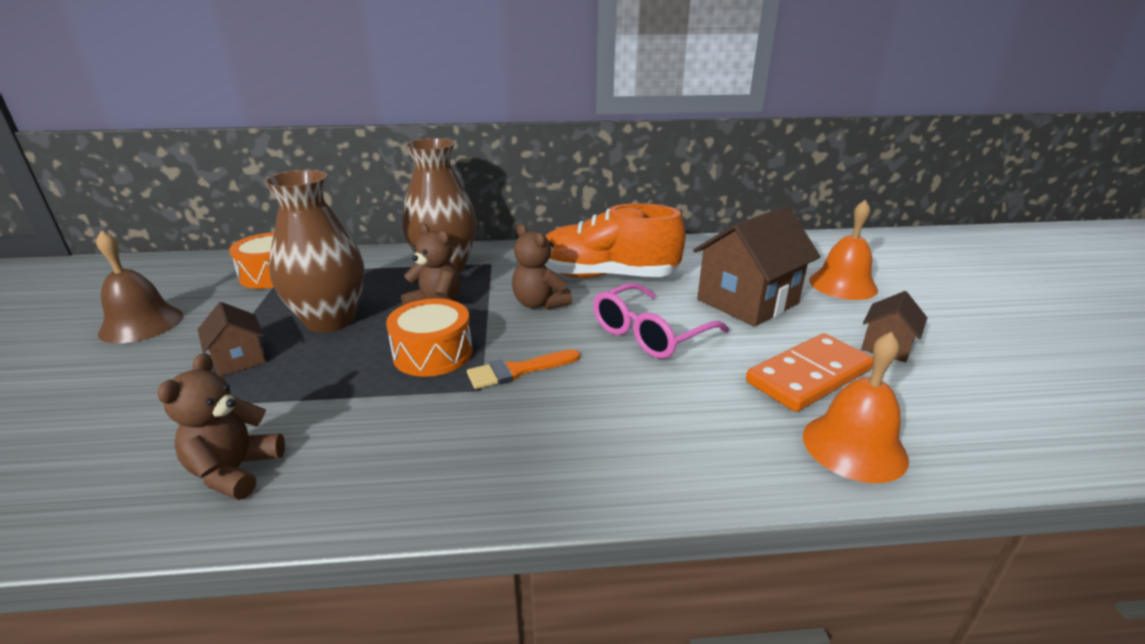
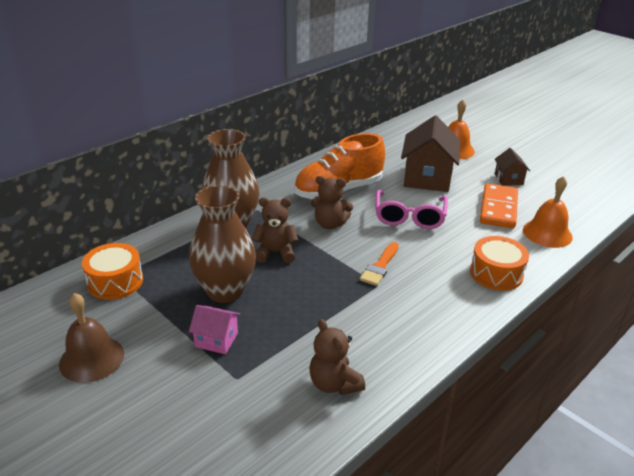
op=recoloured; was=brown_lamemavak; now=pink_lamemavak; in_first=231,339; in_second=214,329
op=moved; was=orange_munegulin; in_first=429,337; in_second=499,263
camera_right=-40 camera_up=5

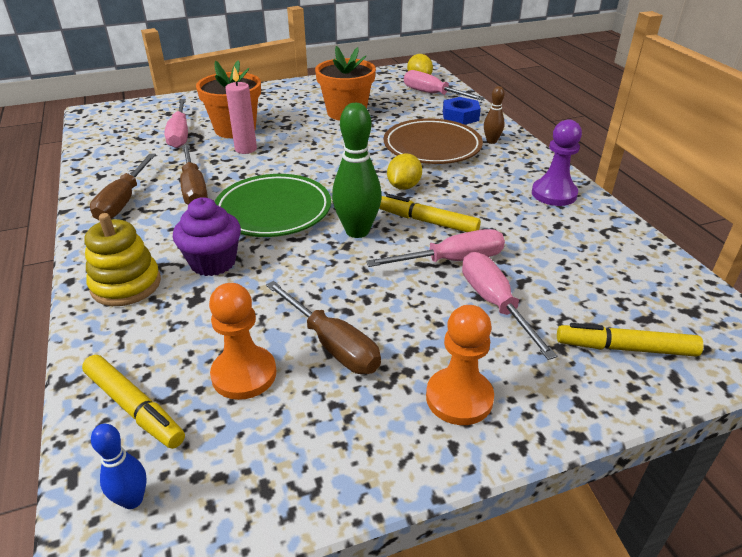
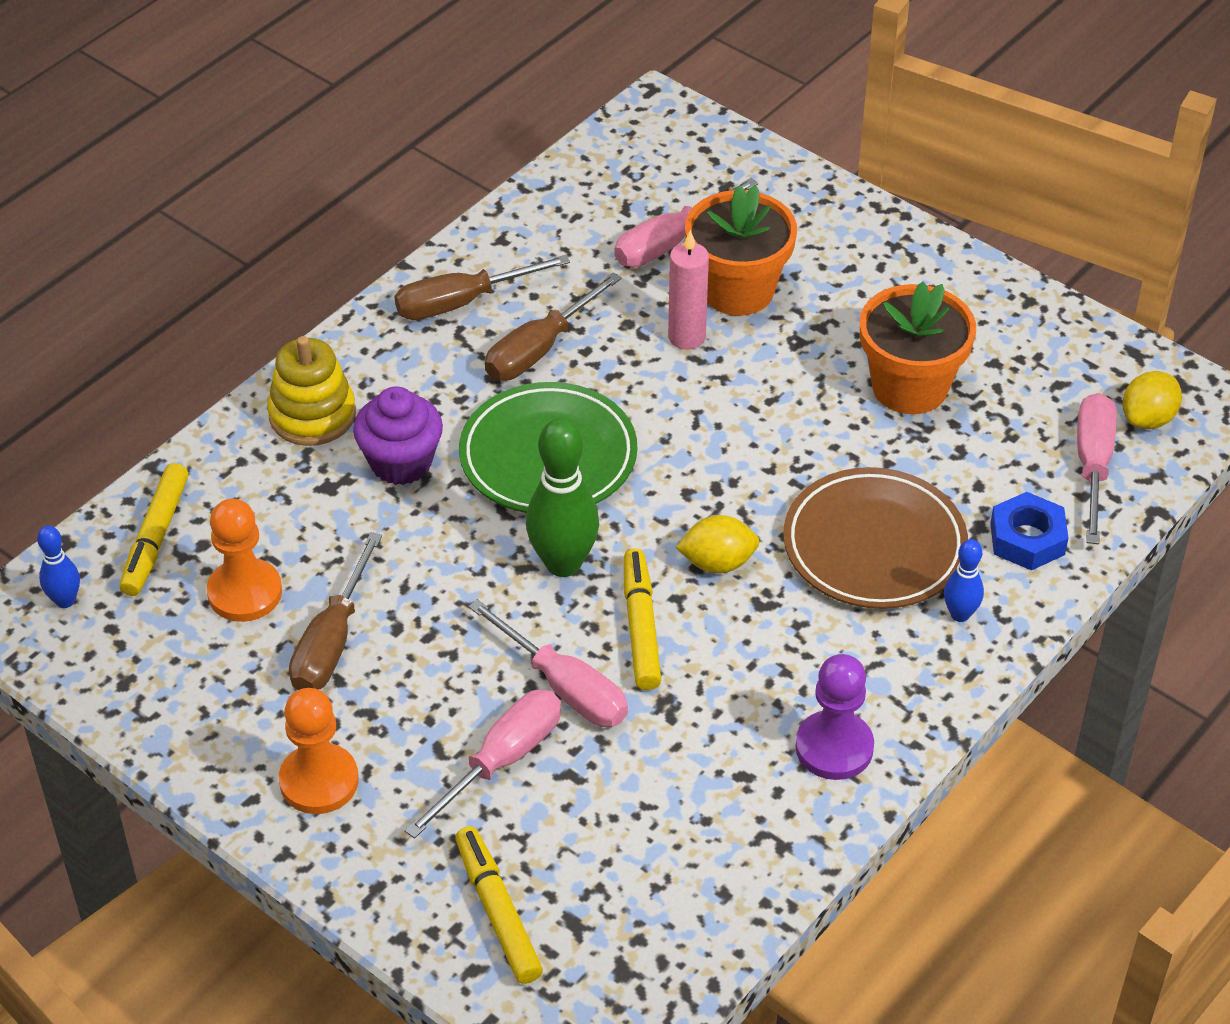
op=recoloured; was=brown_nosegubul; now=blue_nosegubul; in_first=494,115; in_second=964,580
camera_right=60 camera_up=10

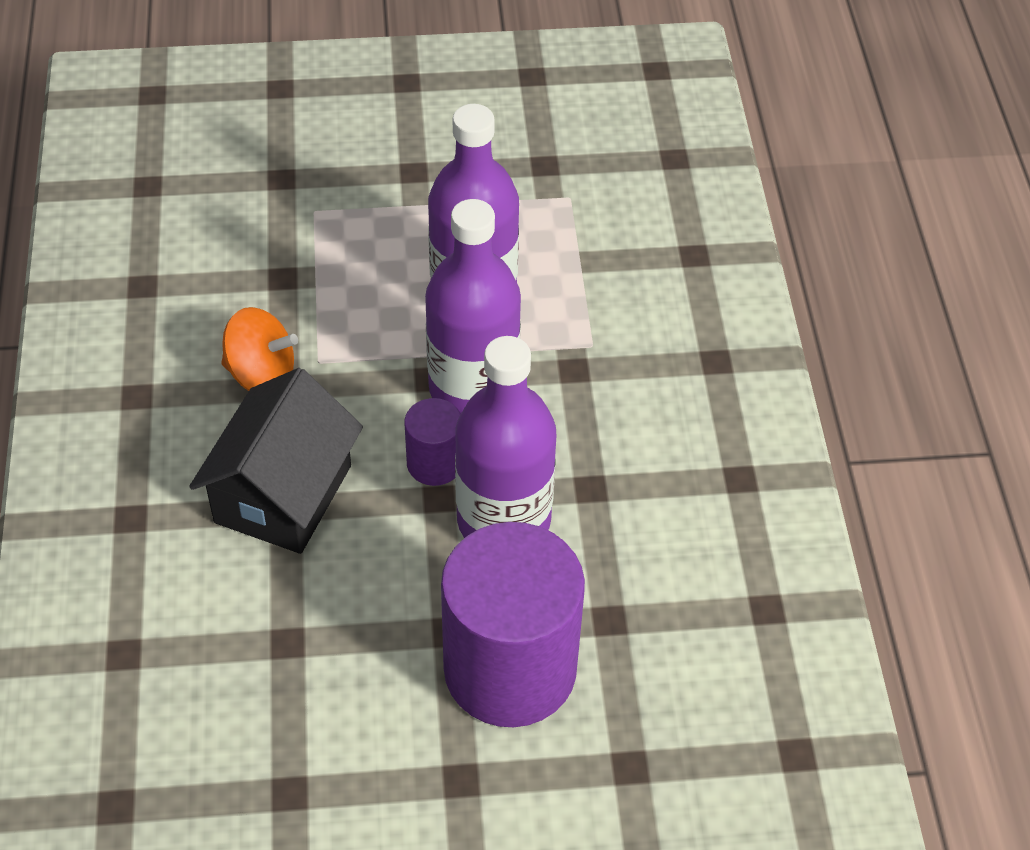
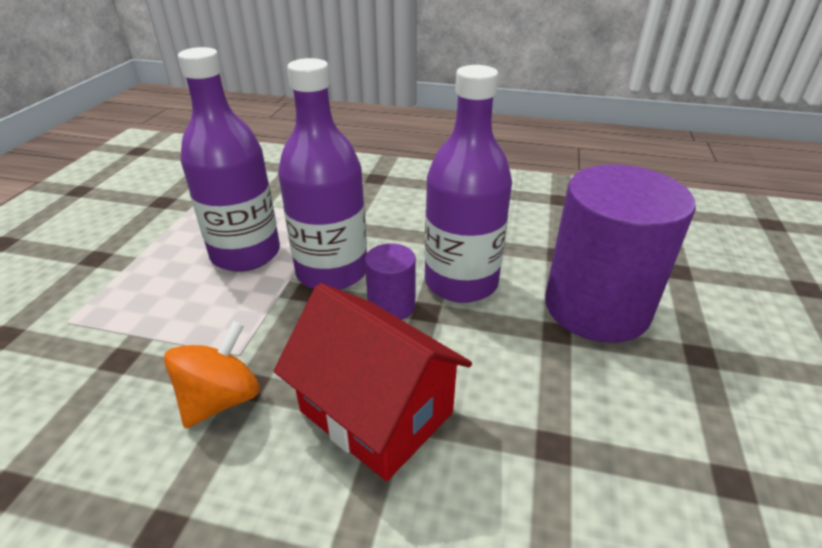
op=recoloured; was=black_lamemavak; now=red_lamemavak; in_first=276,461; in_second=373,382
camera_right=-70 camera_up=-15

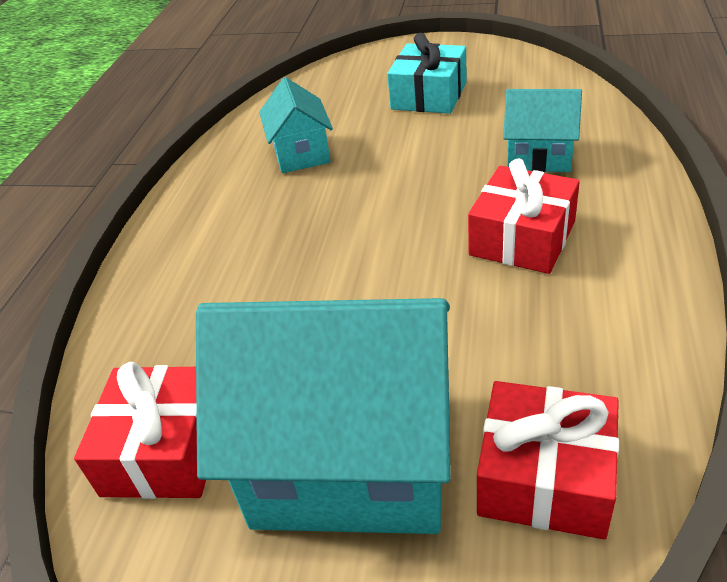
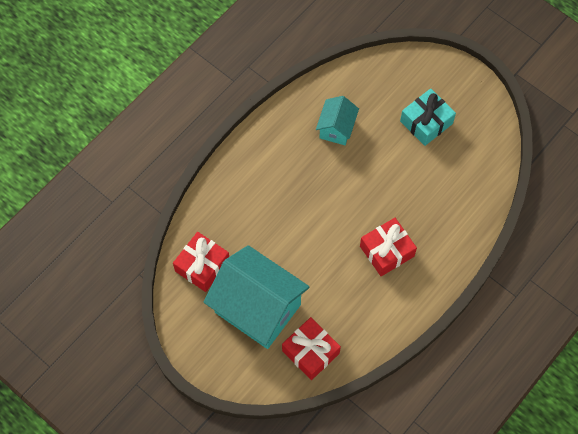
op=removed; was=turquoise_lamemavak; in_first=542,130
camera_right=25 camera_up=25

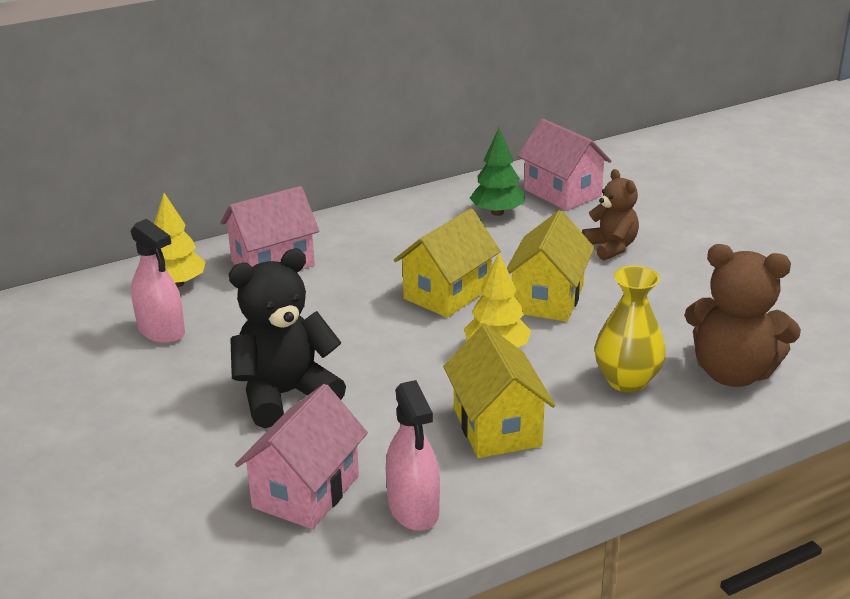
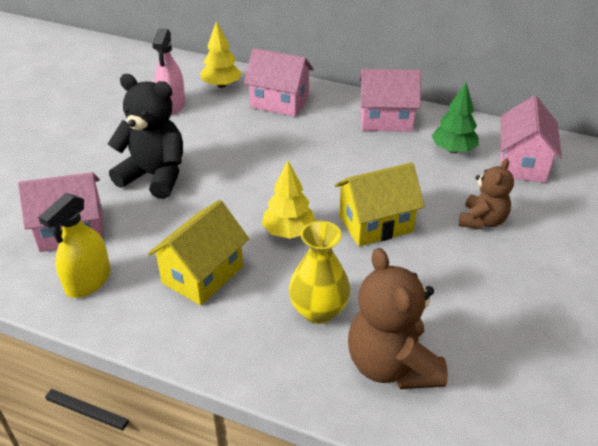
op=recoloured; was=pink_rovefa; now=yellow_rovefa; in_first=413,455; in_second=74,245
op=added; now=pink_lamemavak; in_second=390,100
op=removed; was=yellow_lamemavak; in_first=447,263
camera_right=50 camera_up=10

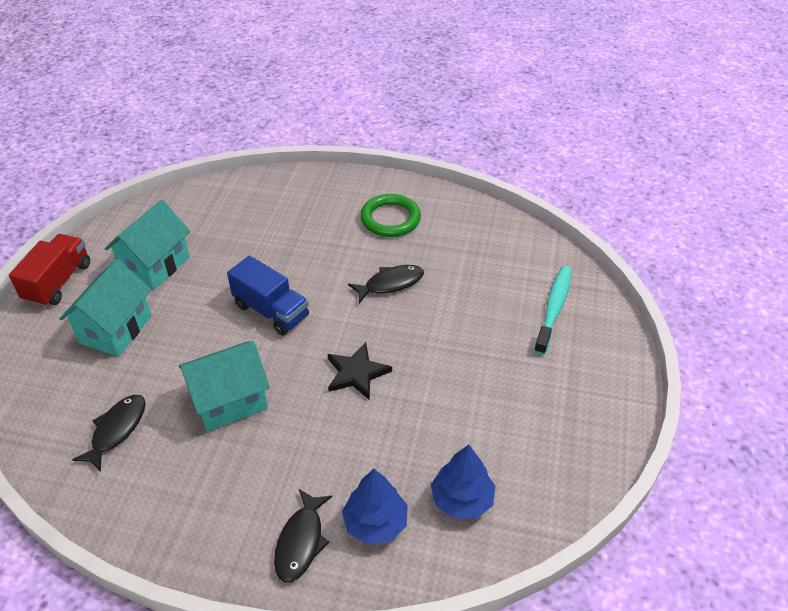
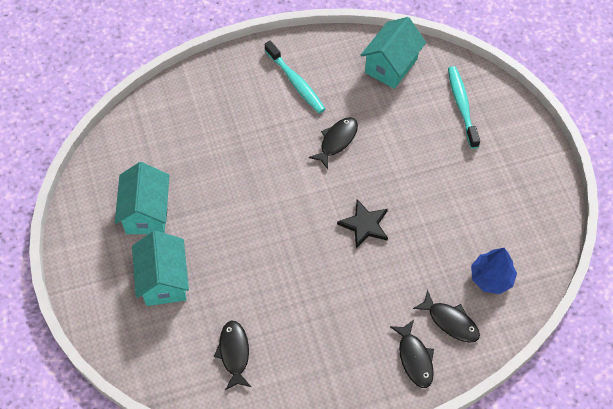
op=replaced; was=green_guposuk; now=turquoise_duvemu; in_first=390,215; in_second=295,77
op=moved; was=turquoise_lamemavak; in_first=224,386; in_second=393,53
op=replaced; was=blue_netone; now=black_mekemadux; in_first=375,506; in_second=446,316
op=removed; was=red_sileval; in_first=49,270
op=removed; was=blue_sileval; in_first=268,296
camera_right=-30 camera_up=15

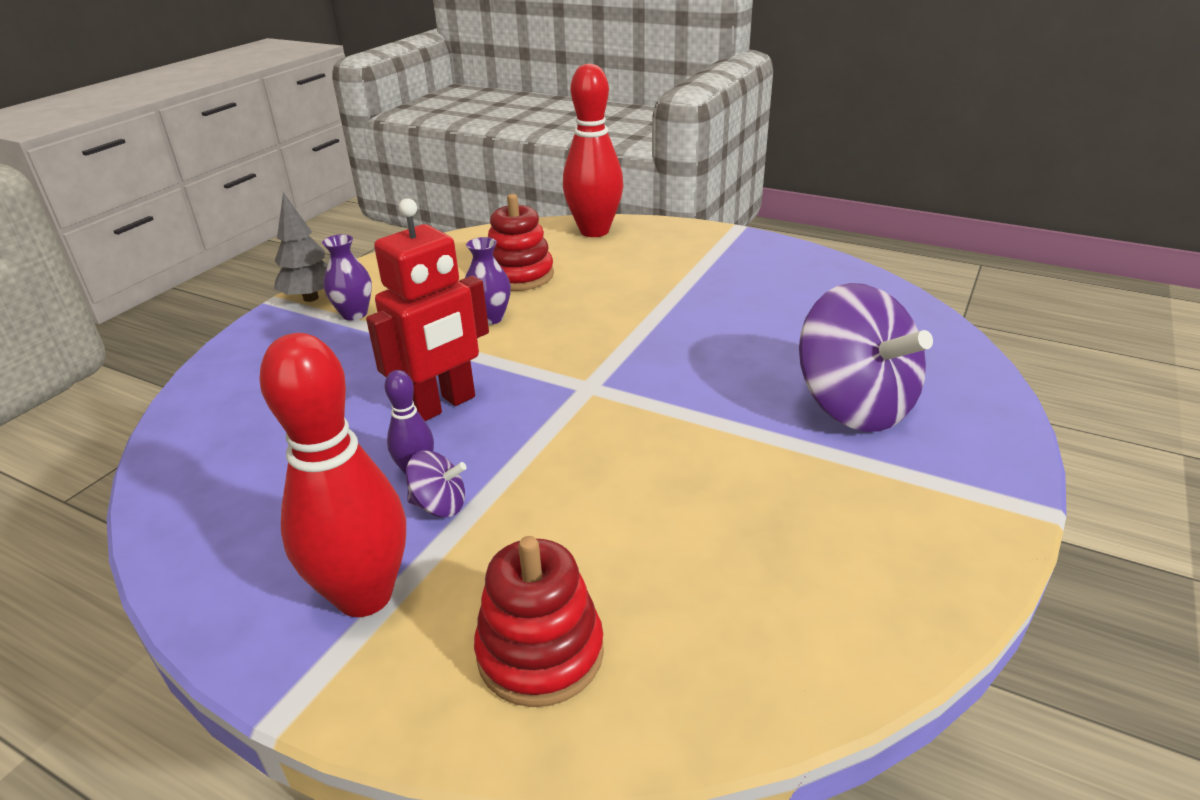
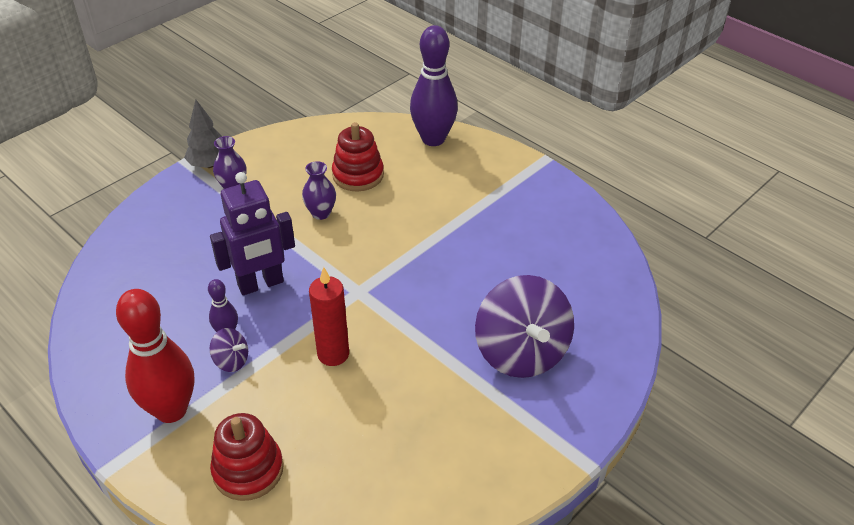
op=recoloured; was=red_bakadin; now=purple_bakadin; in_first=427,309; in_second=252,233
op=added; now=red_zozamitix; in_second=329,316
op=recoloured; was=red_nosegubul; now=purple_nosegubul; in_first=593,150; in_second=434,85
camera_right=15 camera_up=10

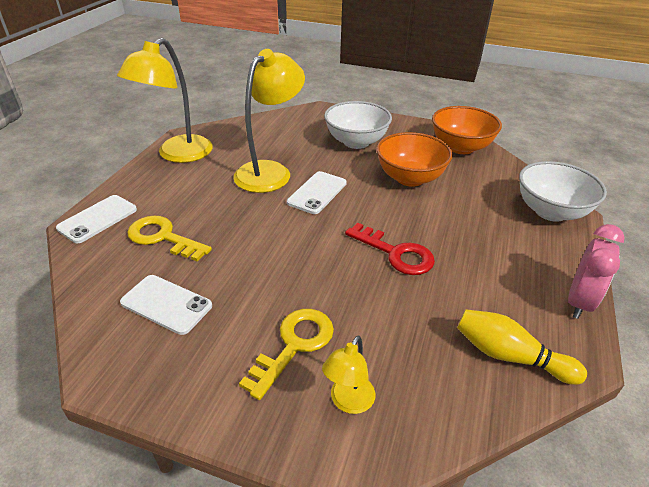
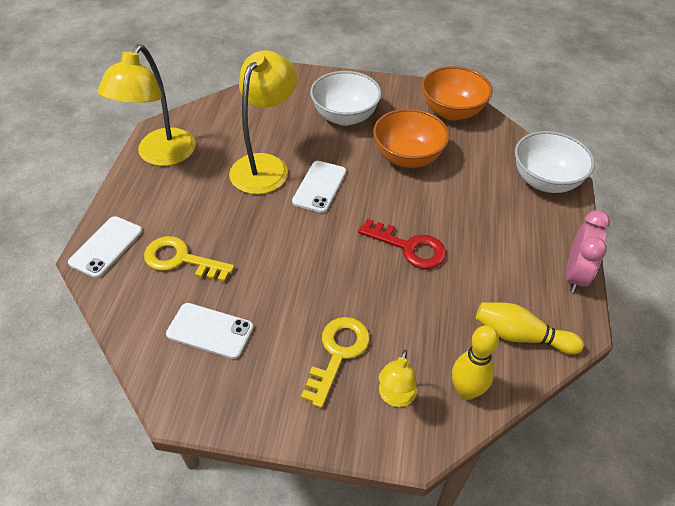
op=added; now=yellow_nosegubul; in_second=475,362
camera_right=-10 camera_up=10

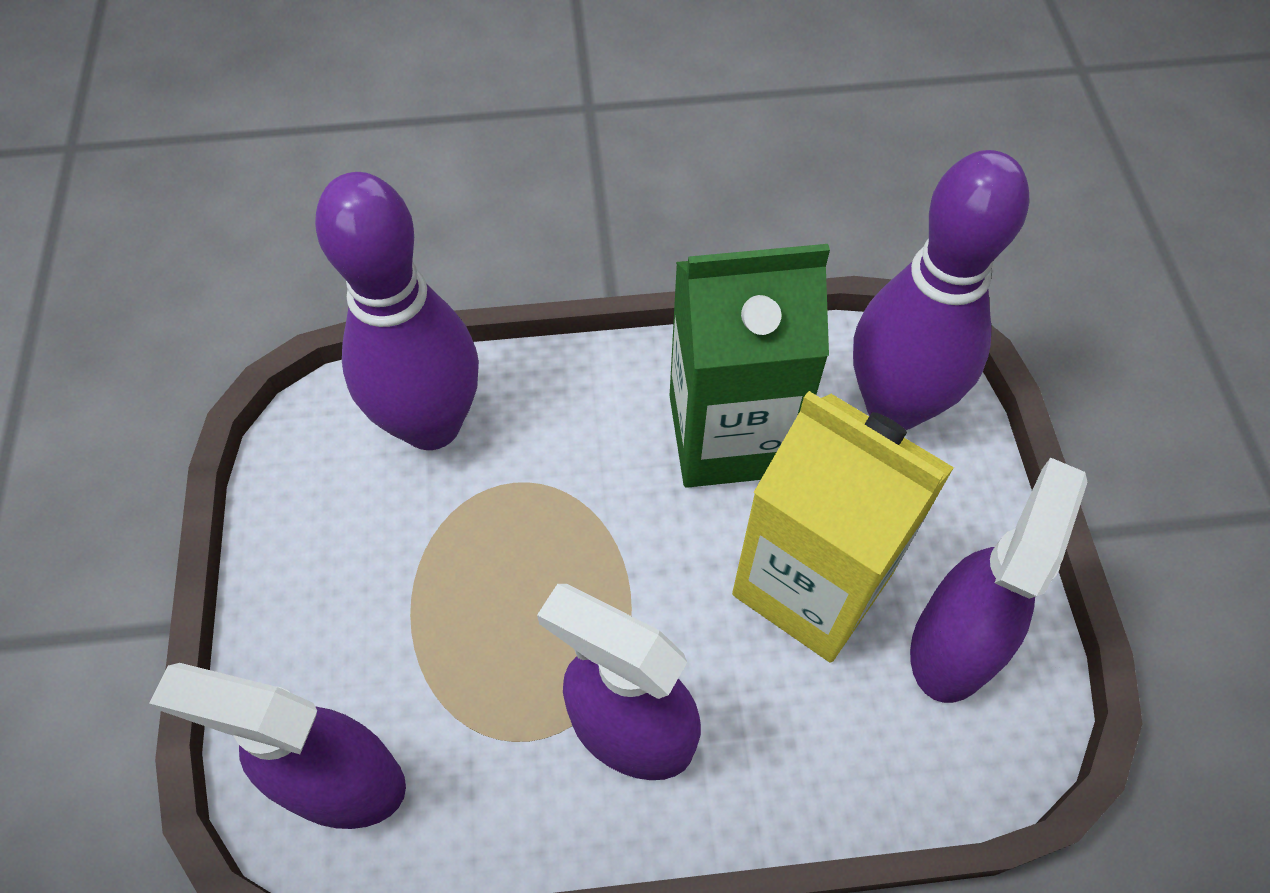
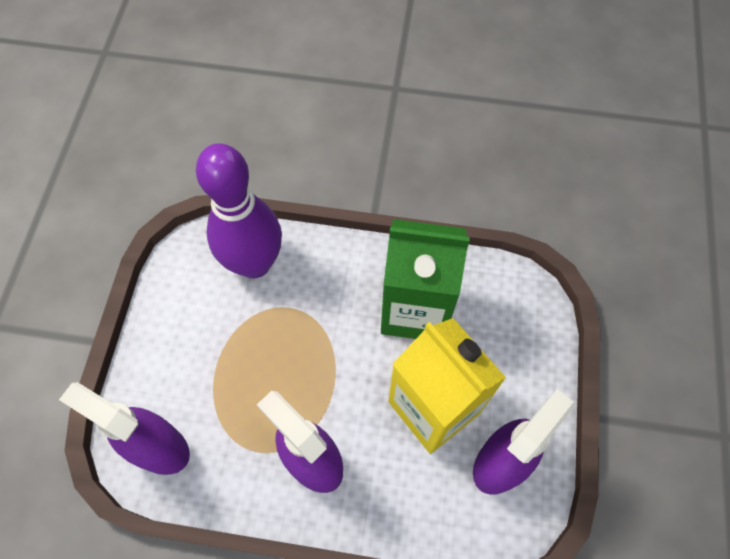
op=removed; was=purple_nosegubul; in_first=941,290
camera_right=15 camera_up=5

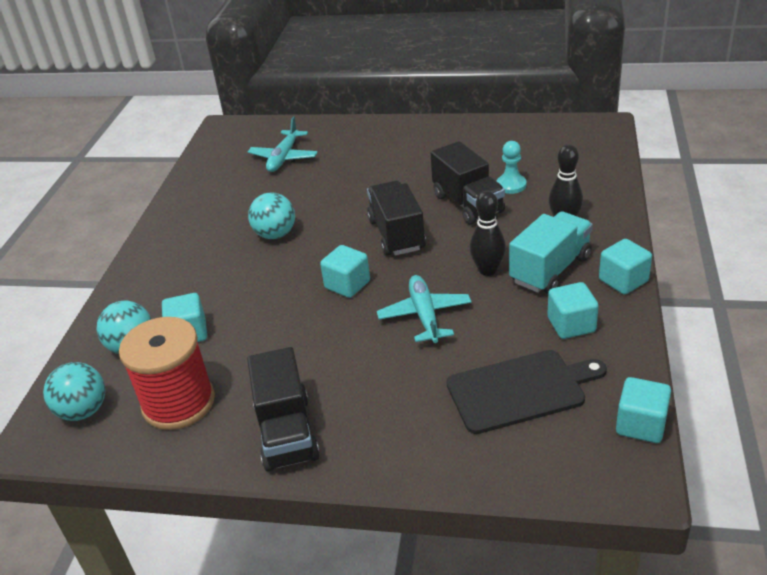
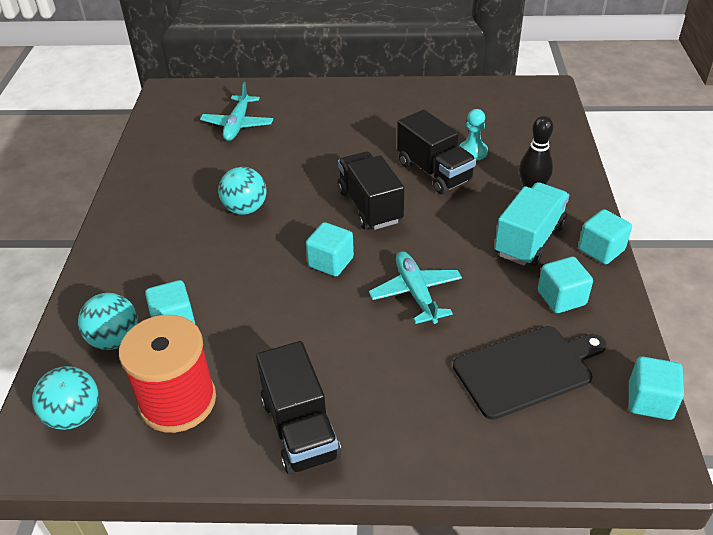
op=removed; was=black_nosegubul; in_first=487,233
camera_right=-10 camera_up=5

